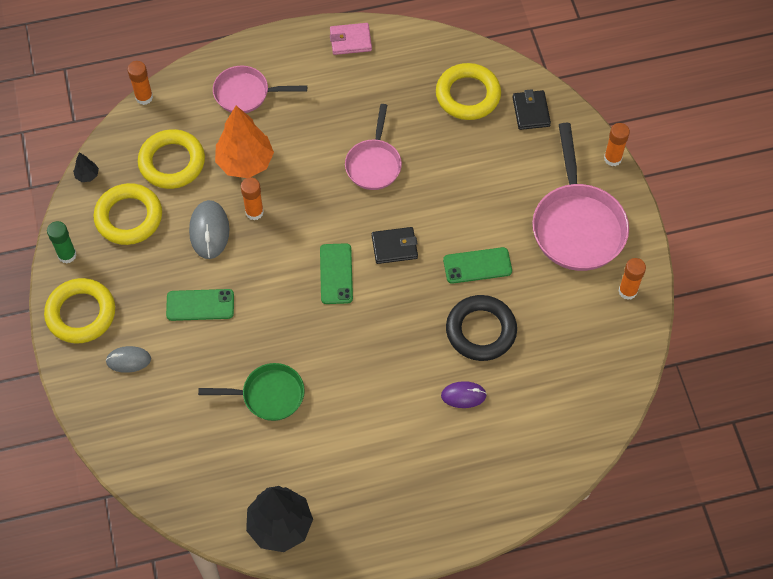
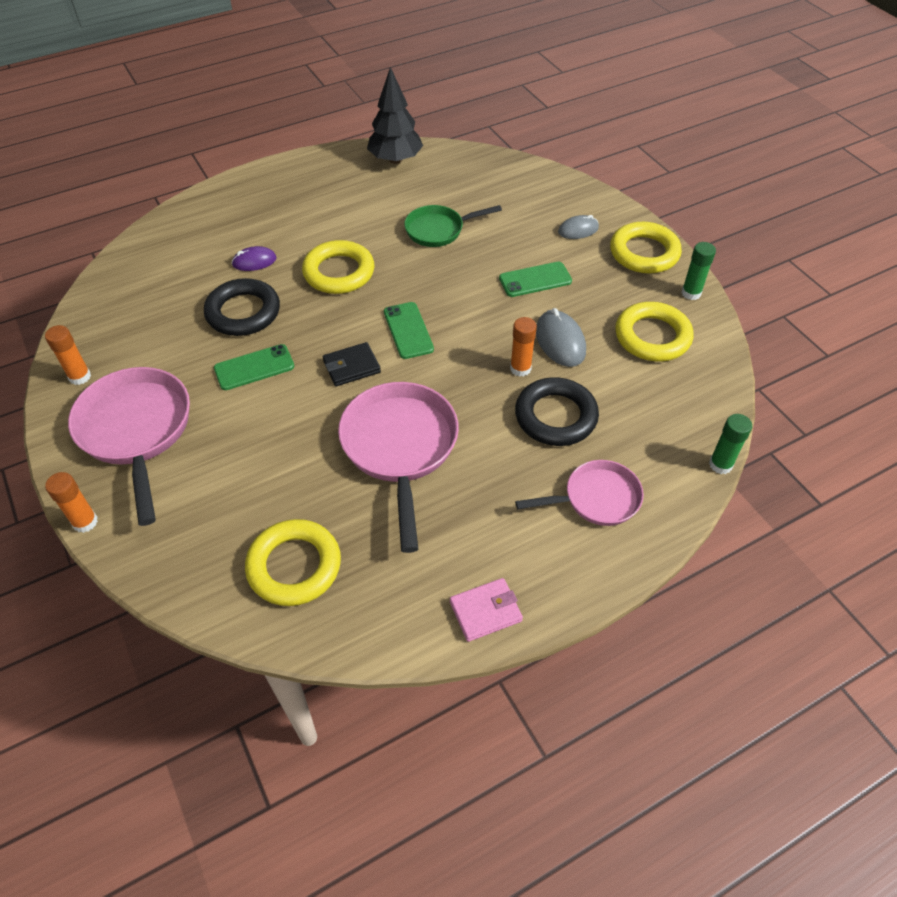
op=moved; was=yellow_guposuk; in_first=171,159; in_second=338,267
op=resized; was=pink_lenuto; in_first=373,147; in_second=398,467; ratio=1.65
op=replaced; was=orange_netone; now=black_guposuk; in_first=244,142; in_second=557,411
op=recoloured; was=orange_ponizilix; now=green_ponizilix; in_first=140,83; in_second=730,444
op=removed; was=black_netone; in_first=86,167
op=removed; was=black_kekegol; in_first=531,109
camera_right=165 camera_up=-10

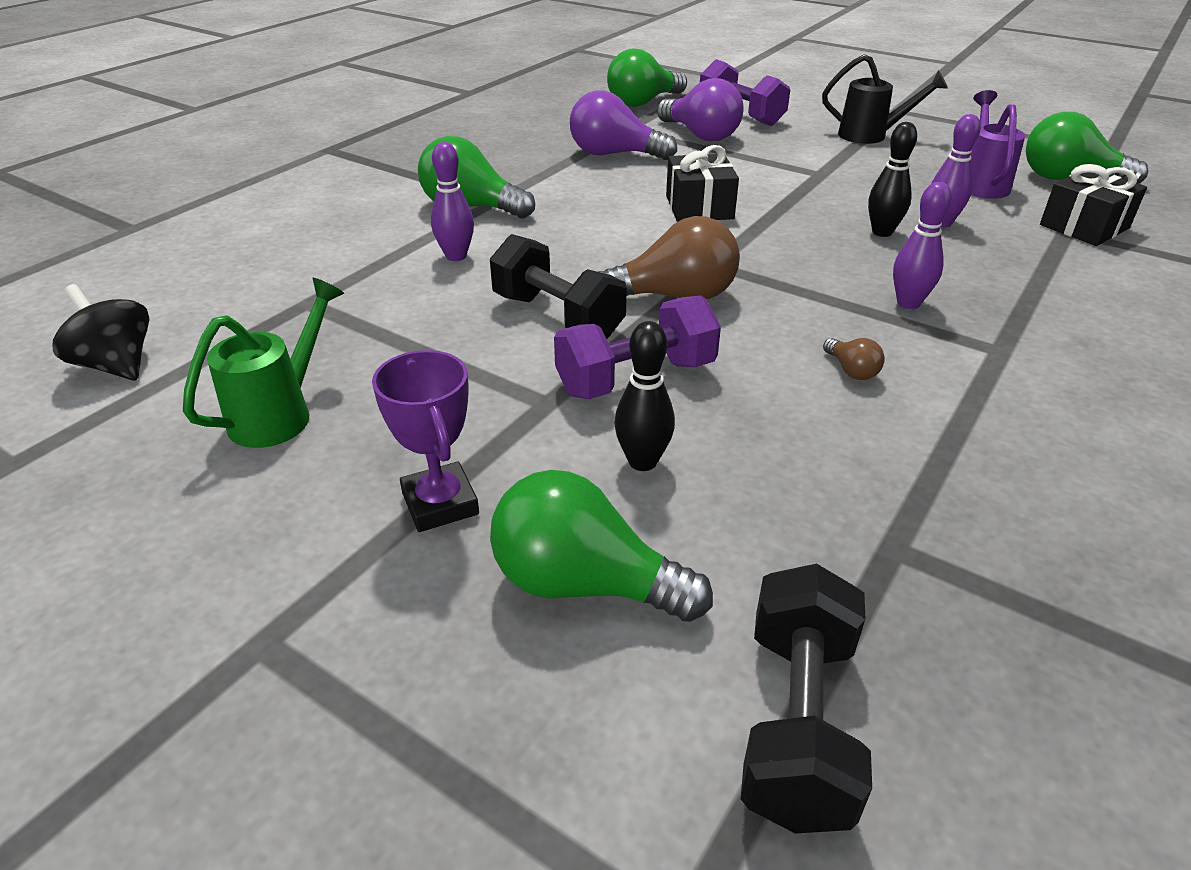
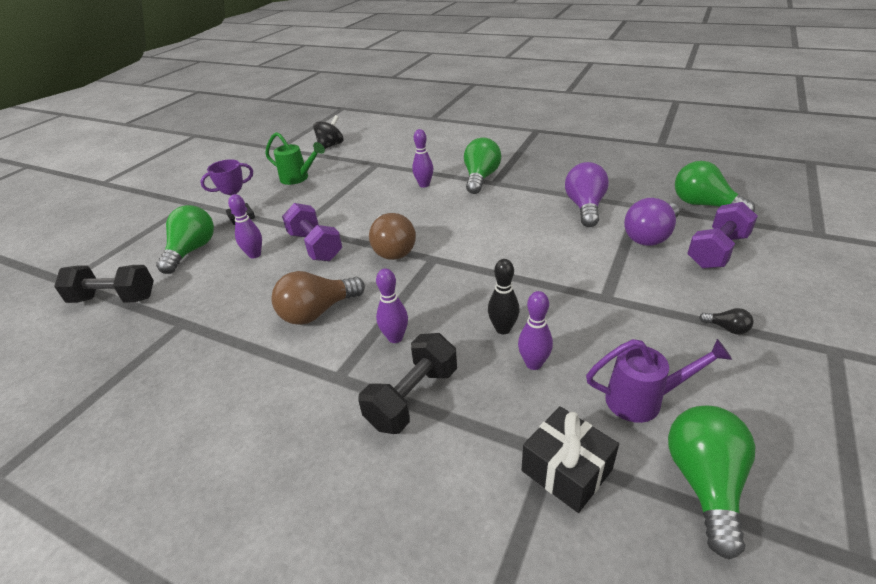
op=recoloured; was=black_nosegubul; now=purple_nosegubul; in_first=644,396; in_second=245,226
op=resized; was=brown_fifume; in_first=854,359; in_second=318,298; ratio=2.23
op=moved; was=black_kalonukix; in_first=558,286; in_second=407,383
op=replaced; was=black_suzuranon; now=black_fifume; in_first=885,99; in_second=726,321
op=removed; was=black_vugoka; in_first=702,183
camera_right=85 camera_up=0

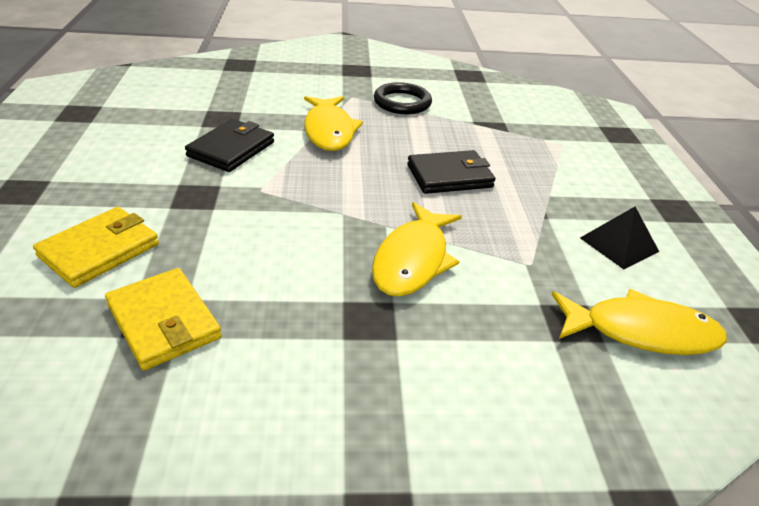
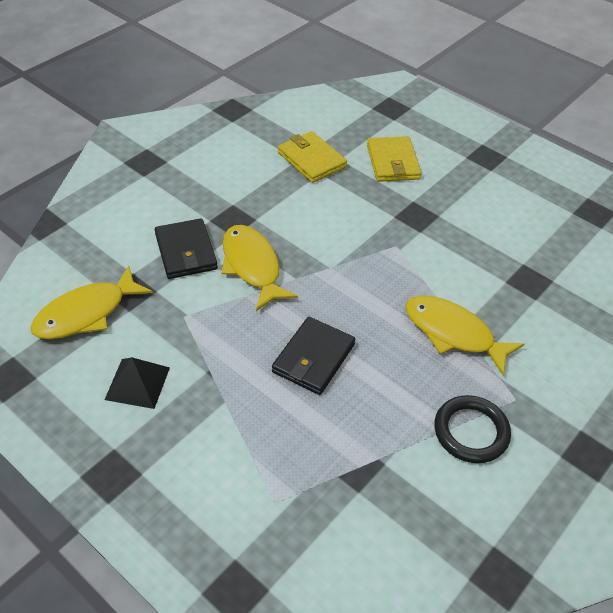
op=moved; was=black_kekegol; in_first=229,145; in_second=186,248
op=turned; was=yellow_kekegol; in_first=163,319; in_second=312,157; clockwise=45
camera_right=135 camera_up=10

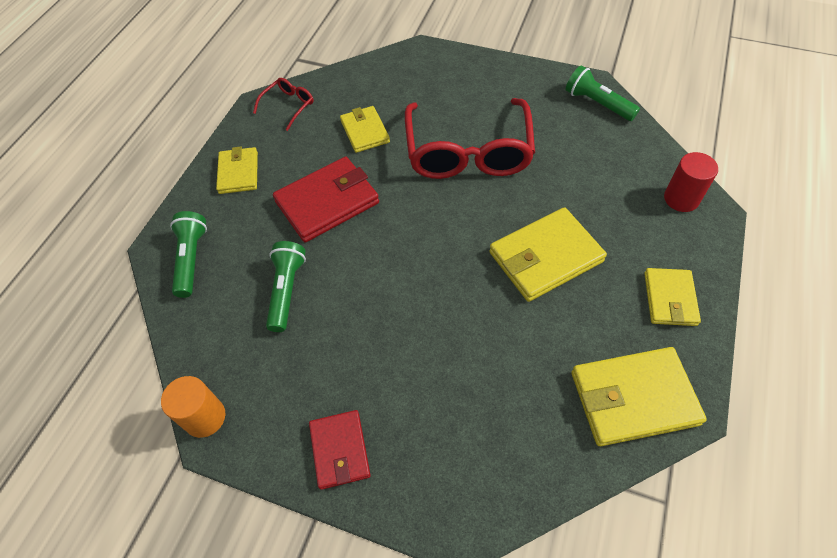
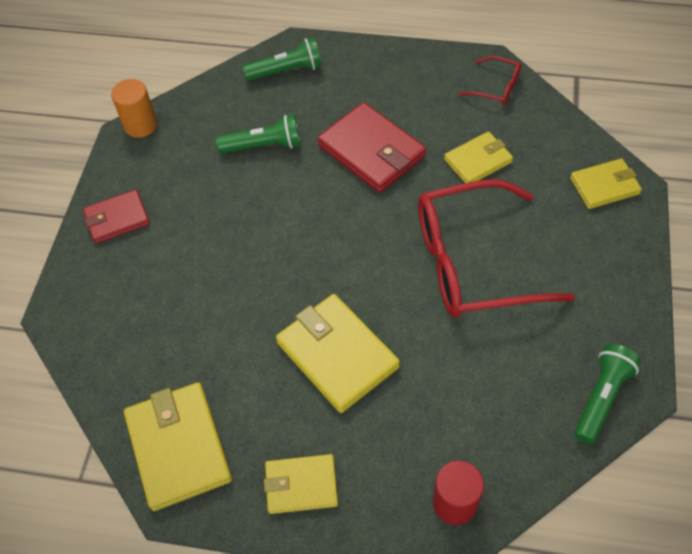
op=moved; was=yellow_kekegol; in_first=237,170; in_second=606,183
camera_right=80 camera_up=0

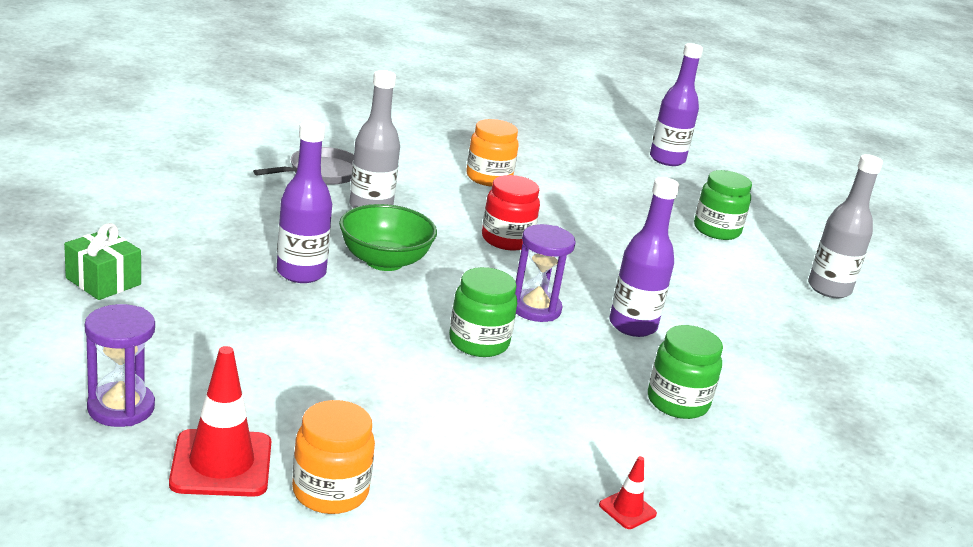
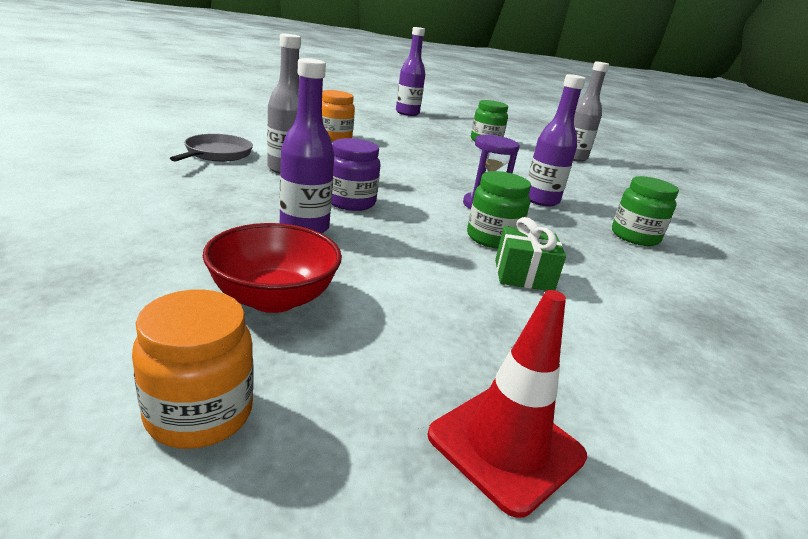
op=moved; was=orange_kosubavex; in_first=333,457; in_second=193,369
op=added; now=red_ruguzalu; in_second=272,268
op=replaced; was=green_ruguzalu; now=purple_kosubavex; in_first=388,237; in_second=356,174
op=moved; was=green_vugoka; in_first=102,261; in_second=530,254
op=removed; was=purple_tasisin; in_first=120,365
op=removed; was=red_kosubavex; in_first=511,212
op=removed; was=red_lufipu; in_first=628,492
camera_right=-35 camera_up=0

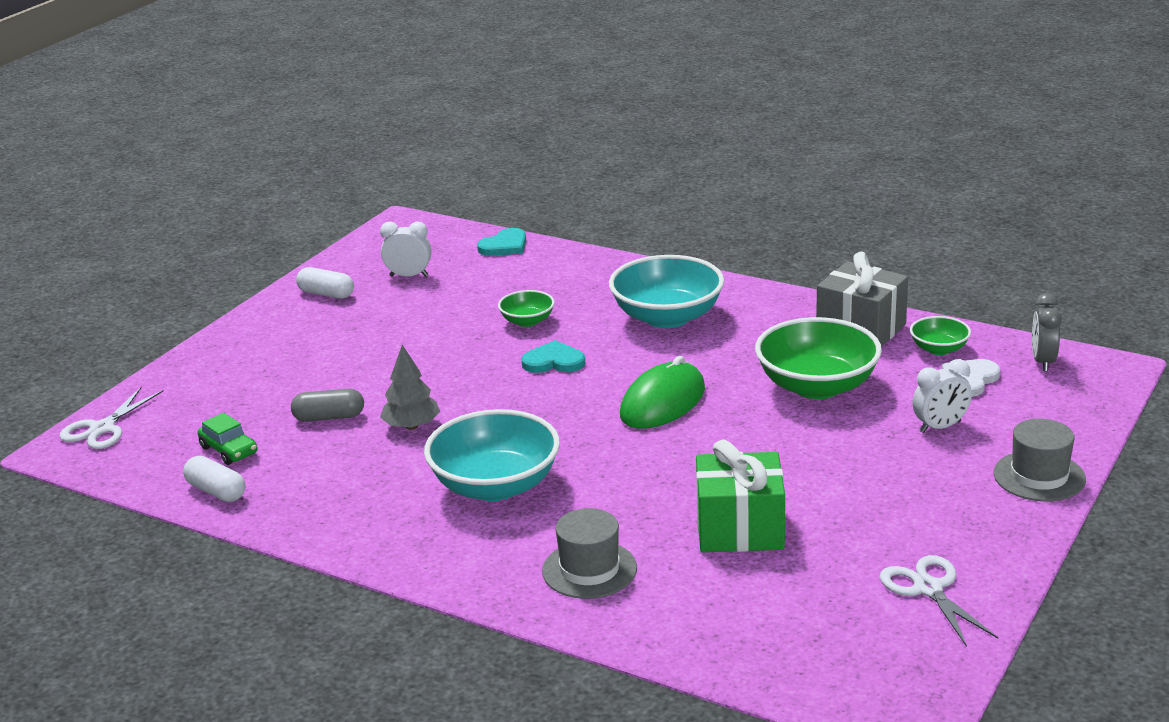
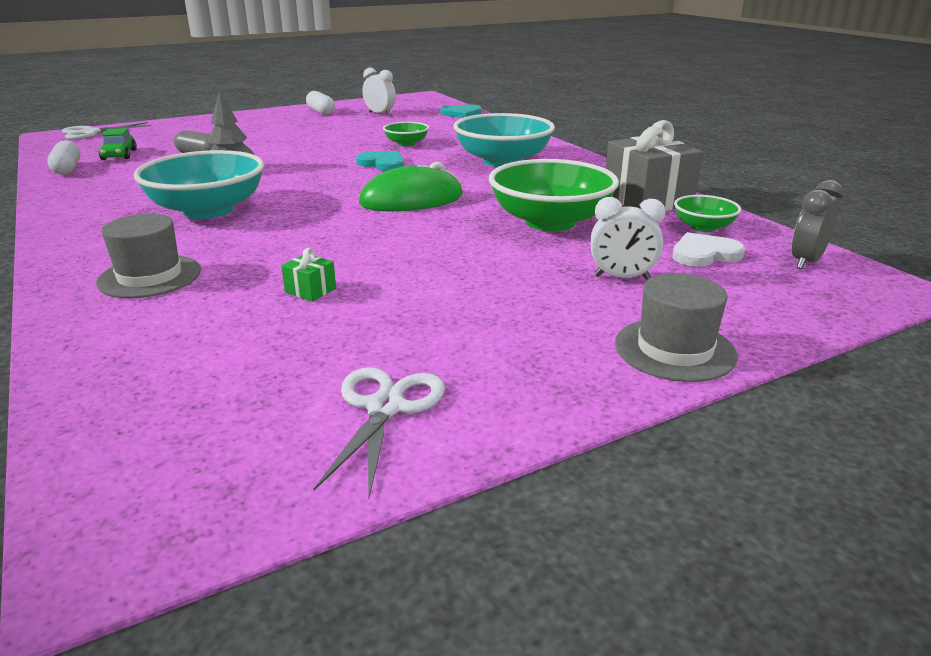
op=resized; was=green_vugoka; in_first=740,496; in_second=308,275; ratio=0.41
camera_right=30 camera_up=0

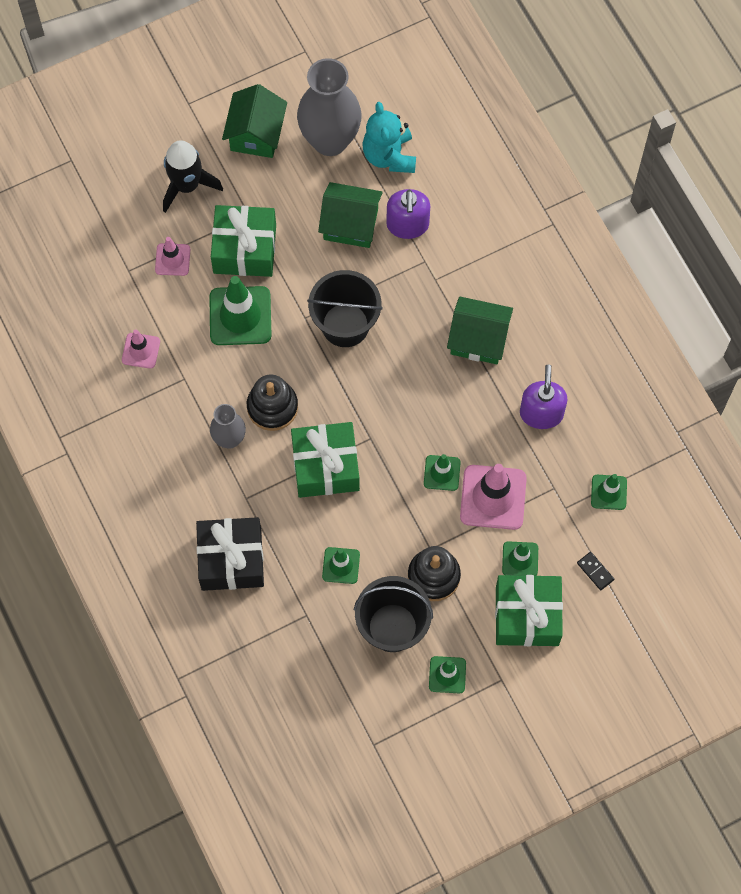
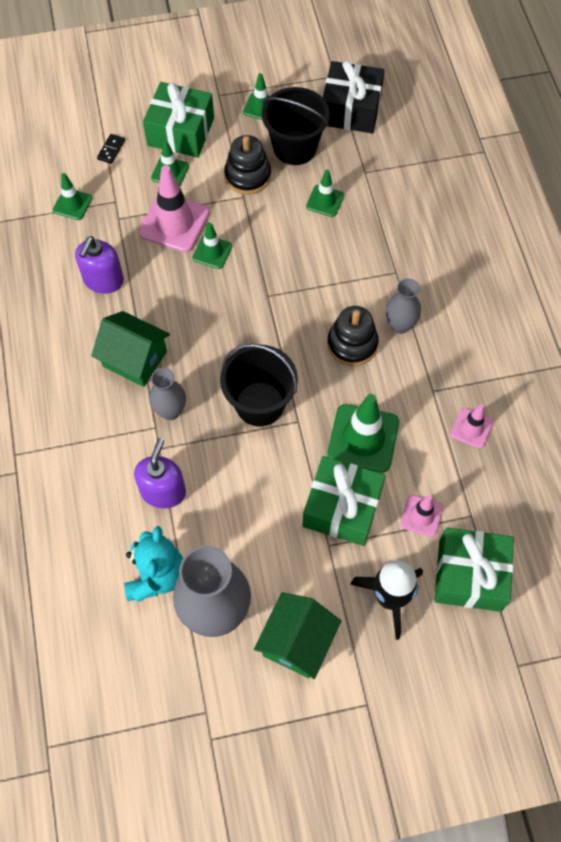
op=turned; was=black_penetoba; in_first=595,571; in_second=111,149; clockwise=45
op=added; now=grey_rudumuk; in_second=167,394
op=moved; was=black_vugoka; in_first=230,554; in_second=354,97
op=moved; was=green_vugoka; in_first=325,460; in_second=474,570
op=removed; was=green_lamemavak; in_first=350,215
camera_right=-165 camera_up=-5

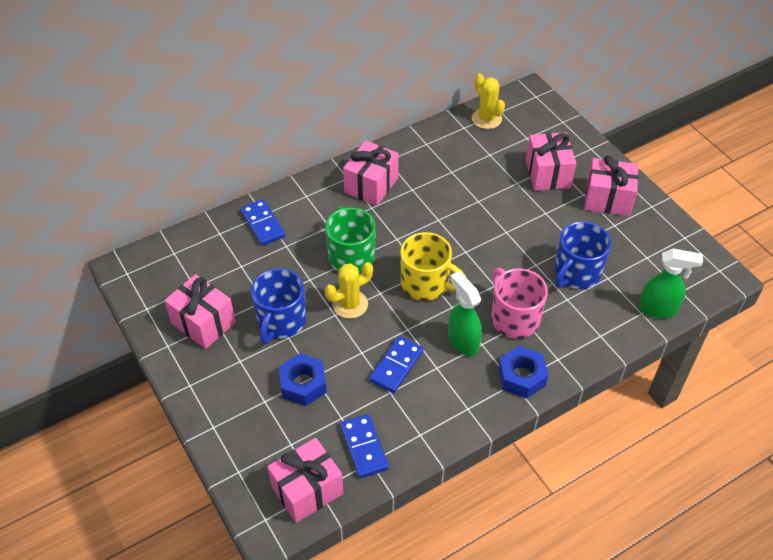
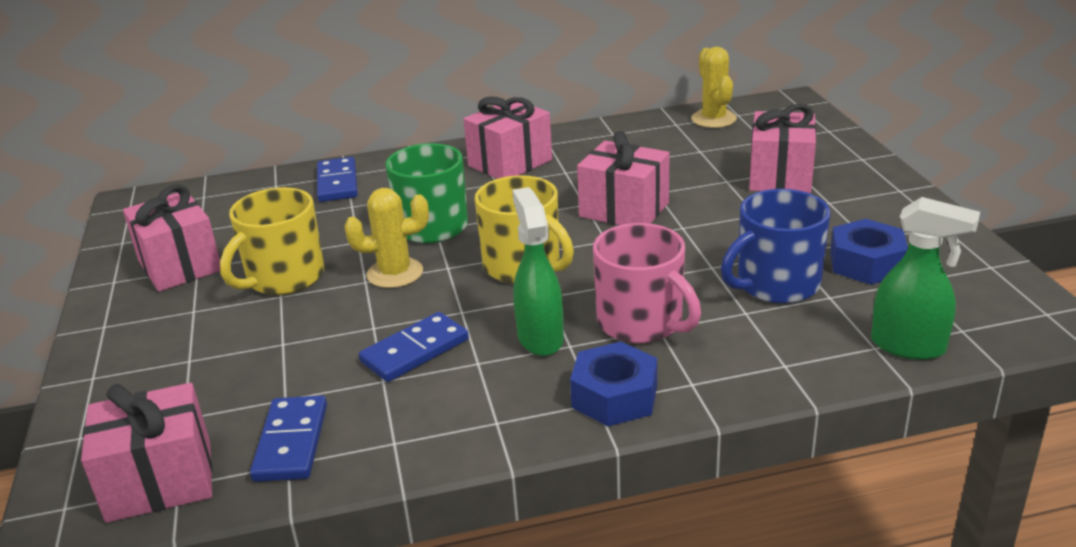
op=recoloured; was=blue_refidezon; now=yellow_refidezon; in_first=278,306; in_second=272,241
op=moved; was=pink_vugoka; in_first=611,185; in_second=623,178
op=turned; was=pink_refidezon; in_first=519,303; in_second=647,283; clockwise=150
op=moved; was=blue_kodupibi; in_first=303,379; in_second=869,252
camera_right=20 camera_up=-20

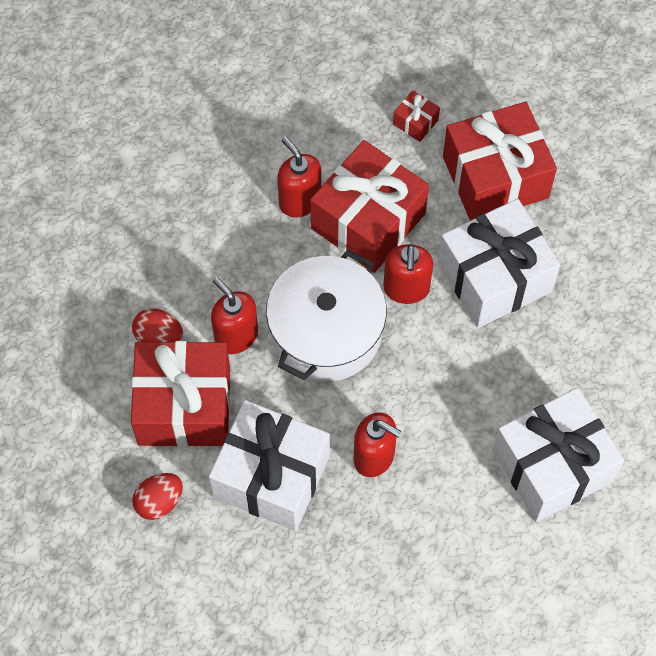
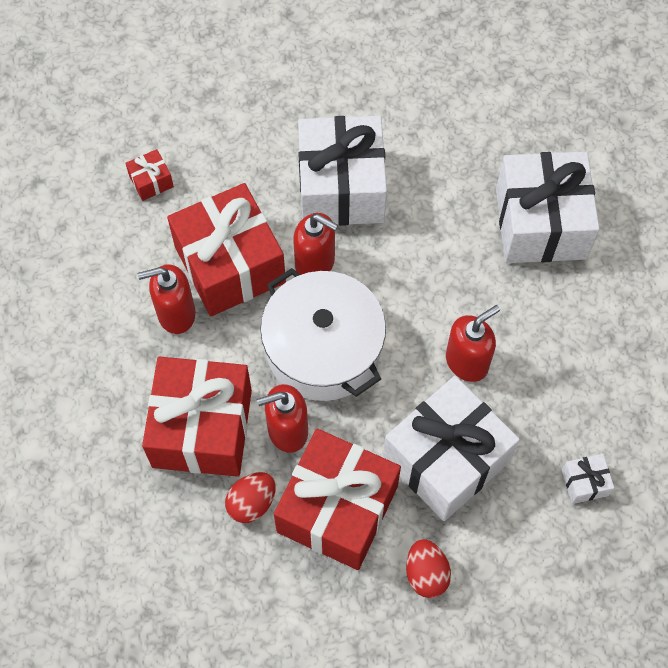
op=moved; was=red_vugoka; in_first=500,161; in_second=197,416
op=added; now=white_vugoka; in_second=588,479
camera_right=-65 camera_up=0

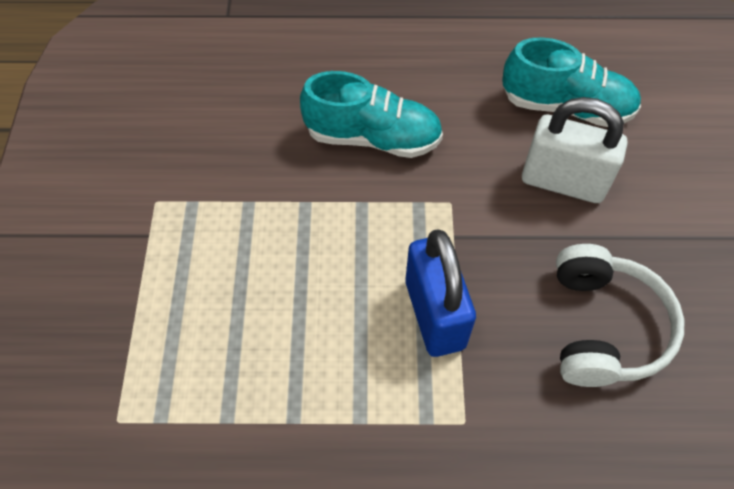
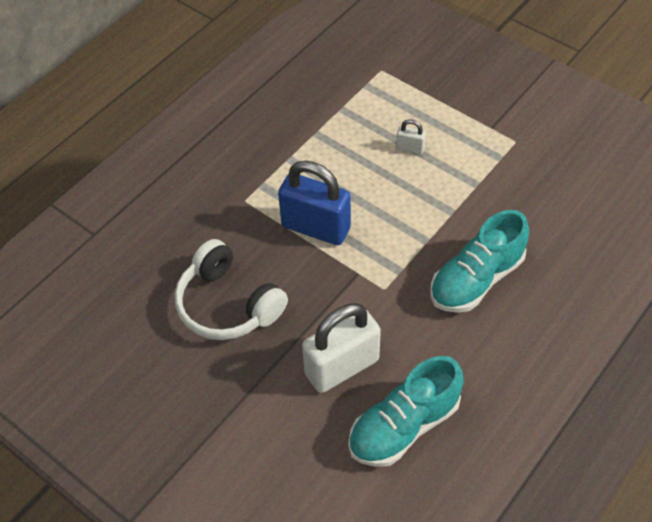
op=added; now=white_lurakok; in_second=411,136
camera_right=130 camera_up=-5

